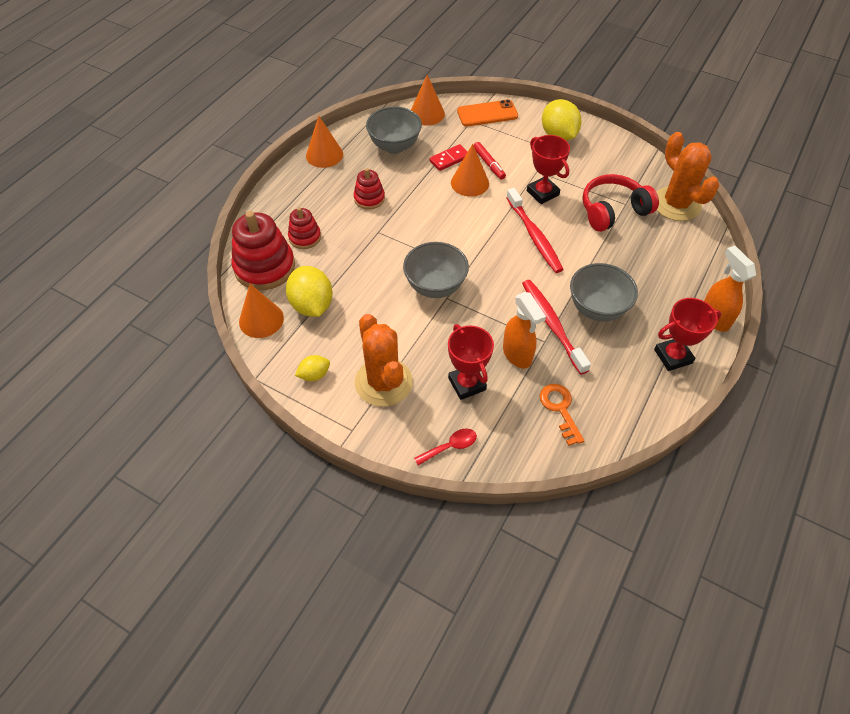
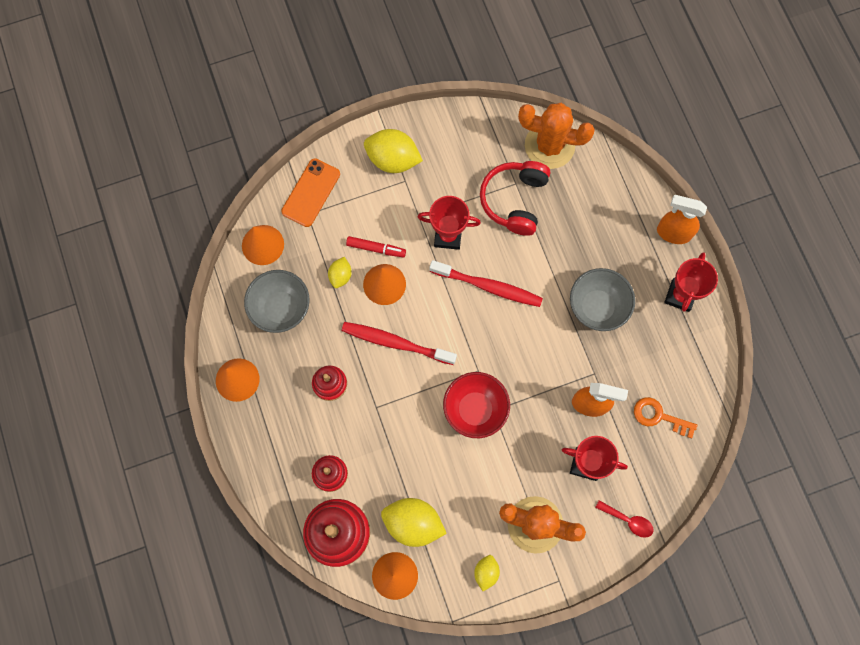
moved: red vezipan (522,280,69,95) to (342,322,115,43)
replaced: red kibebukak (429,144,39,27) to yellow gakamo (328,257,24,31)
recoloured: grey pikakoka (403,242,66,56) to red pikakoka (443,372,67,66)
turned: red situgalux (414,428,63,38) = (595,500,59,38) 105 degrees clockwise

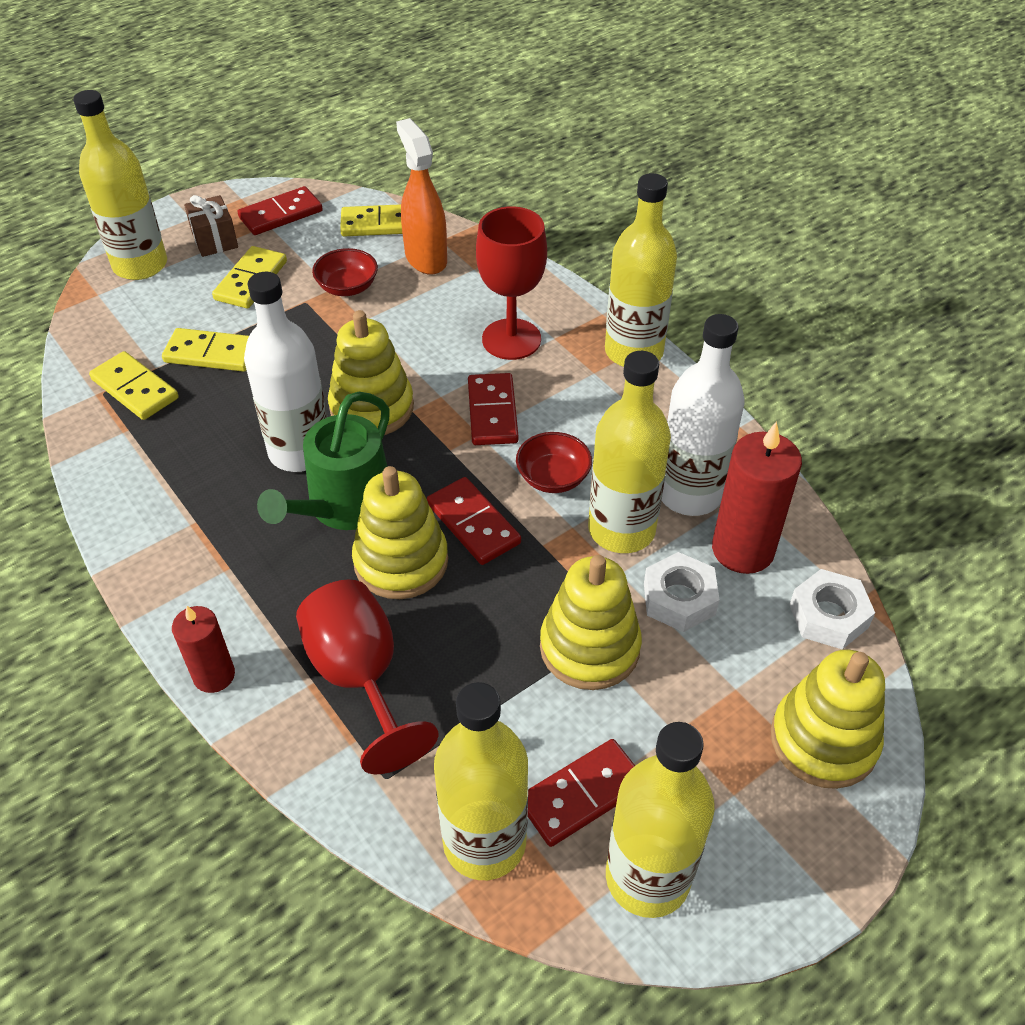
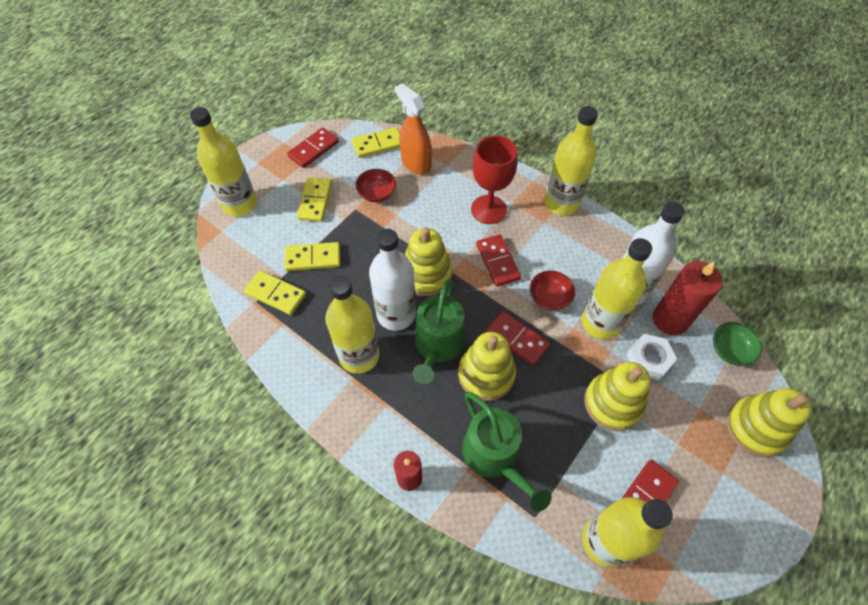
removed: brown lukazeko (184,195,54,62)
moved: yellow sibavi (606,722,109,196) to (325,276,55,98)
replaced: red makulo (296,579,143,195) to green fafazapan (462,392,90,120); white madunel (789,569,86,81) to green pikakoka (713,322,50,44)

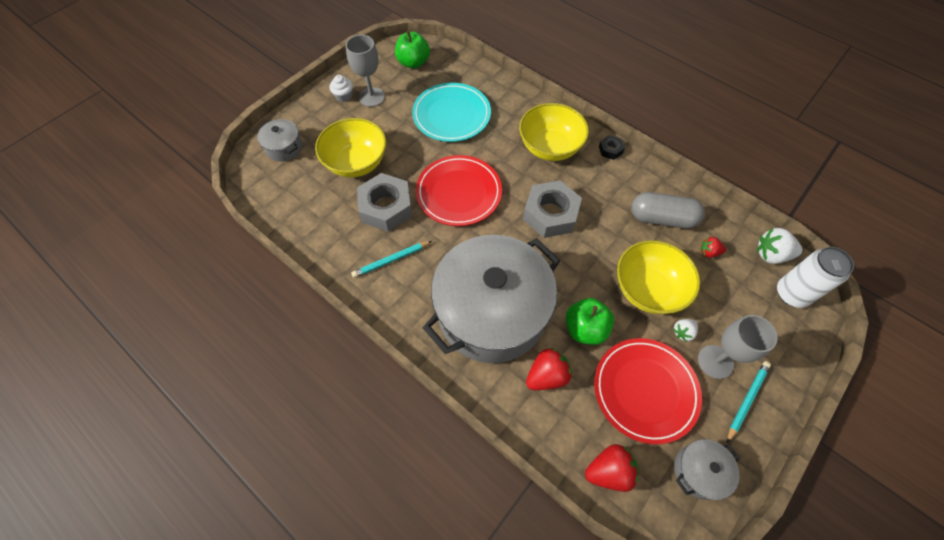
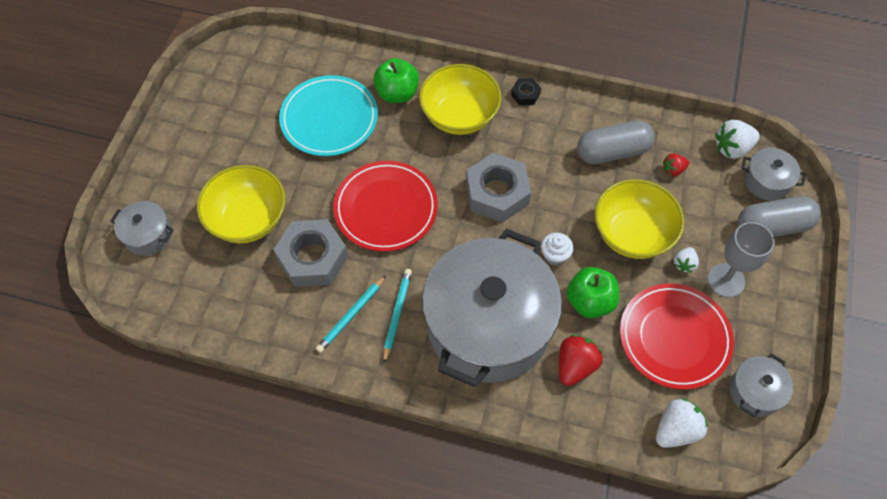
removed: grey makulo (346,35,39,72)
added: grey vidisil (738,196,83,41)
moved: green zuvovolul (395,31,35,38) to (373,58,46,45); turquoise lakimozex (727,361,44,82) to (383,269,29,94); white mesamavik (330,75,23,27) to (541,233,32,32)
replaced: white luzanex (777,247,77,61) to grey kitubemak (741,148,65,53)
recoloured: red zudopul (585,444,53,48) to white zudopul (656,398,52,50)

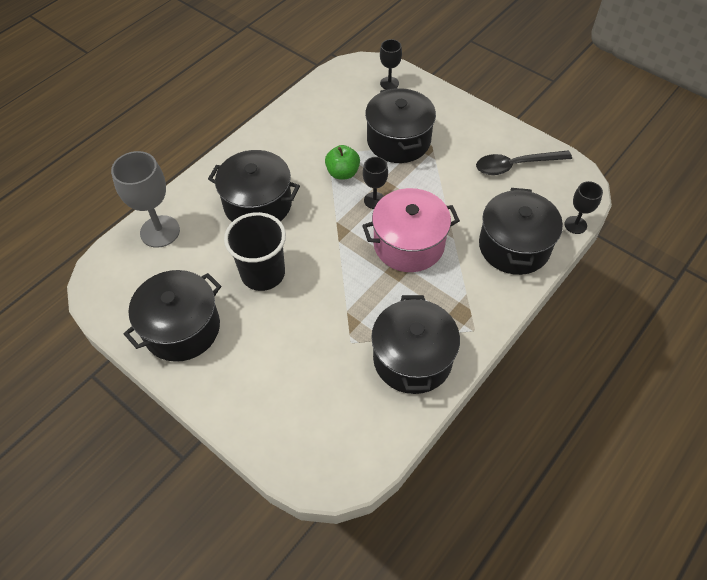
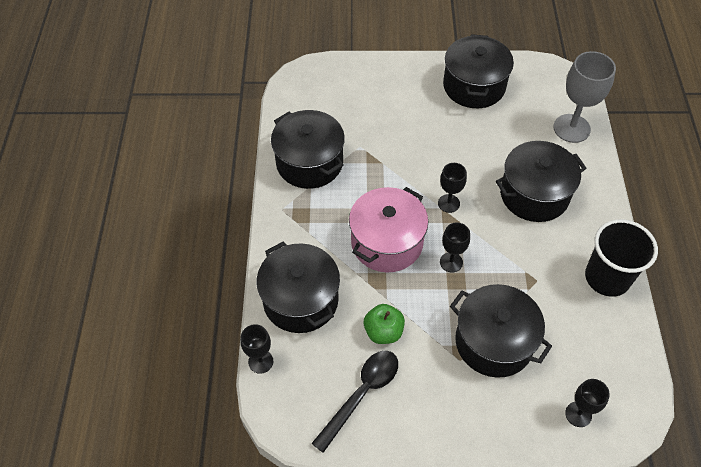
added: black makulo (438,163,29,50)
moved: green zuvovolul (325,145,35,34) to (364,304,41,40); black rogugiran (224,212,62,79) to (585,219,73,78)

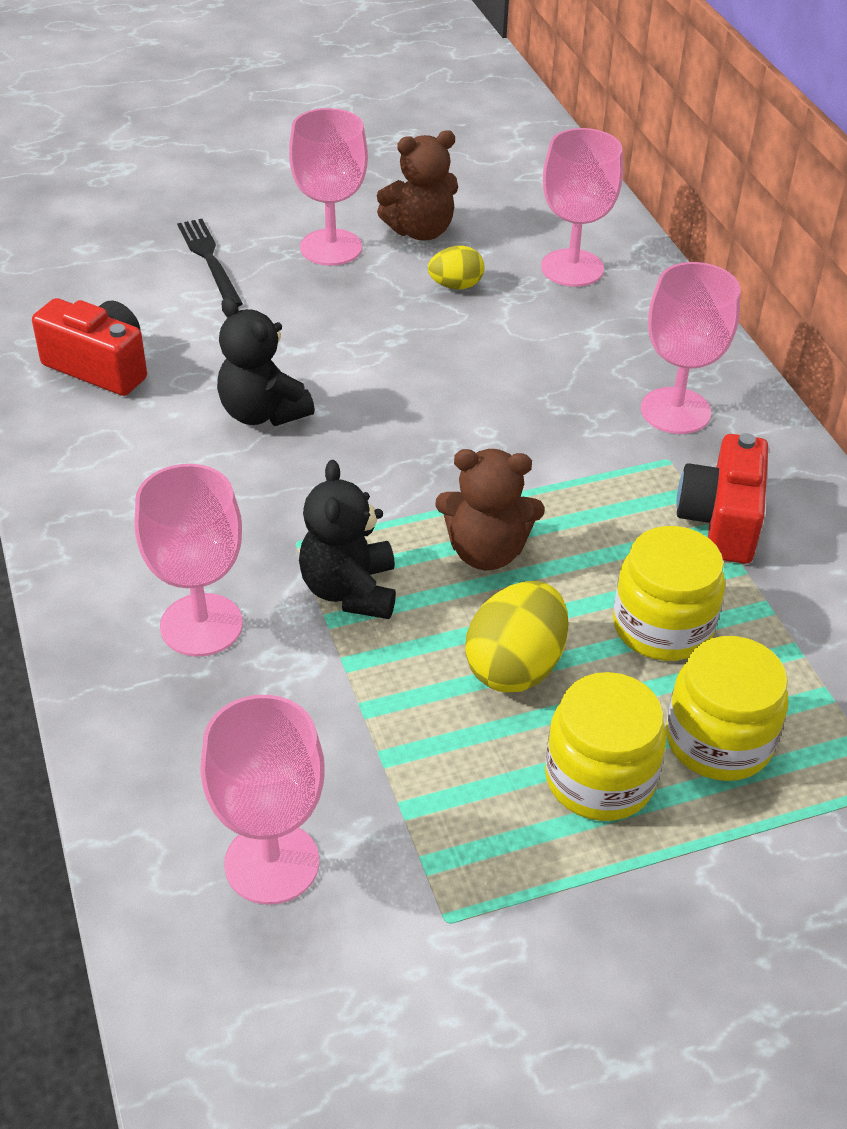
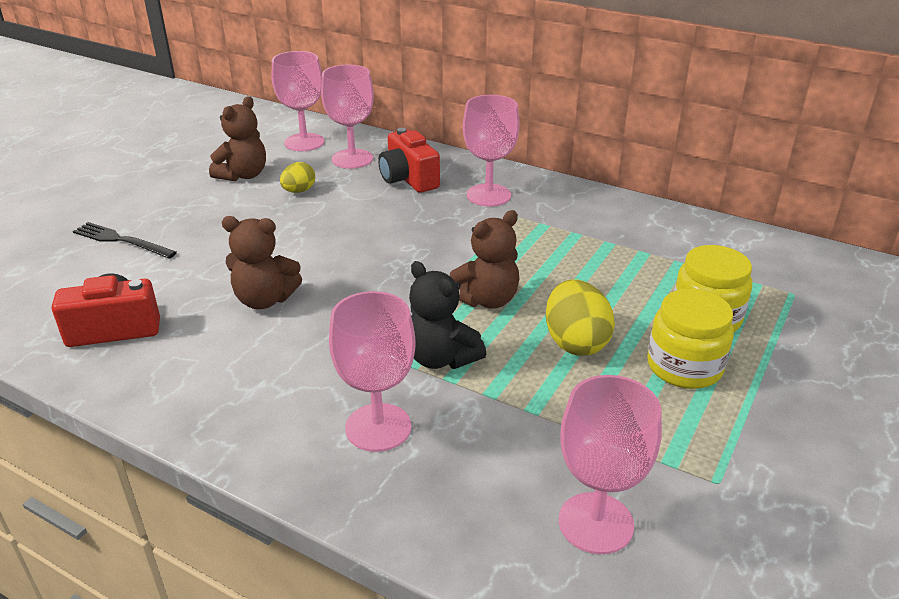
removed: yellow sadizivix (613,526,112,135)
moved: pink makulo (289,108,79,158) to (272,51,52,100); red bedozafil (676,433,92,131) to (378,128,62,65)
recoloured: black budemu (217,297,98,129) to brown budemu (222,216,80,93)

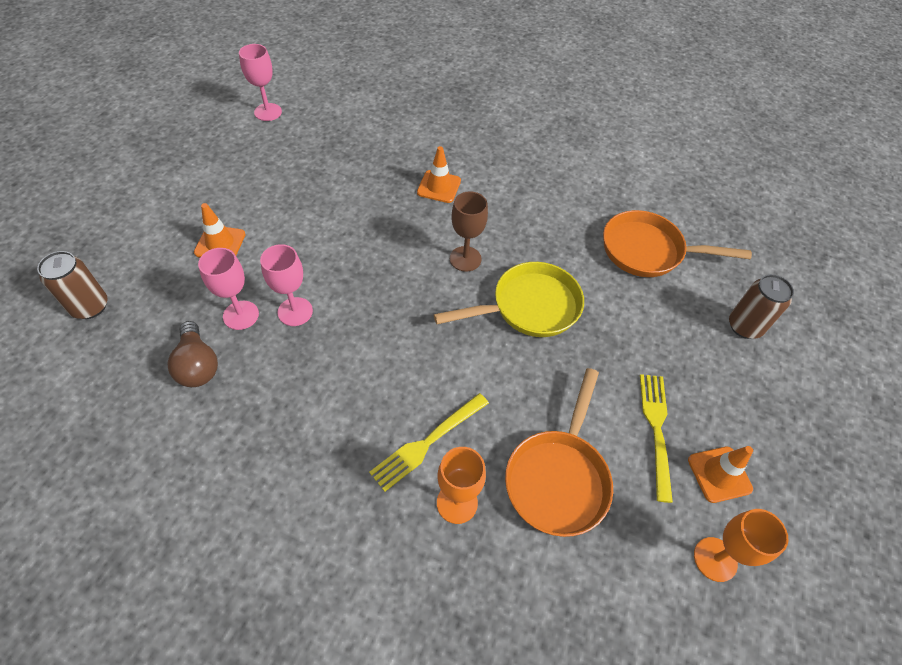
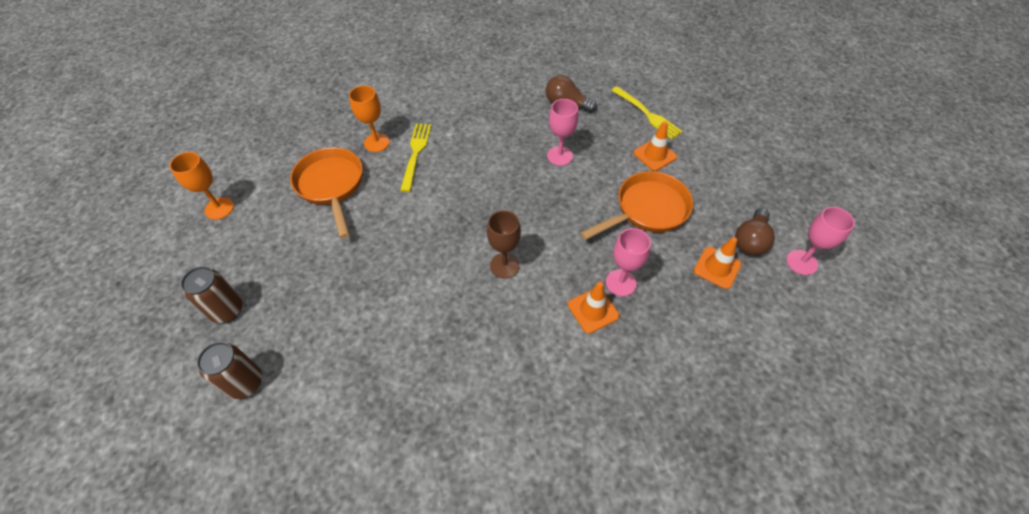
removed: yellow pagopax (434,262,150,75)
added: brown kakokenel (735,208,40,47)
moved: brown luzanex (37,251,71,68) to (181,266,62,57); orange pagopax (603,210,149,67) to (580,171,113,69); pink makulo (198,248,61,82) to (606,228,45,68); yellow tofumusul (640,374,33,129) to (611,86,72,54); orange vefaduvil (688,446,65,57) to (694,237,48,52)

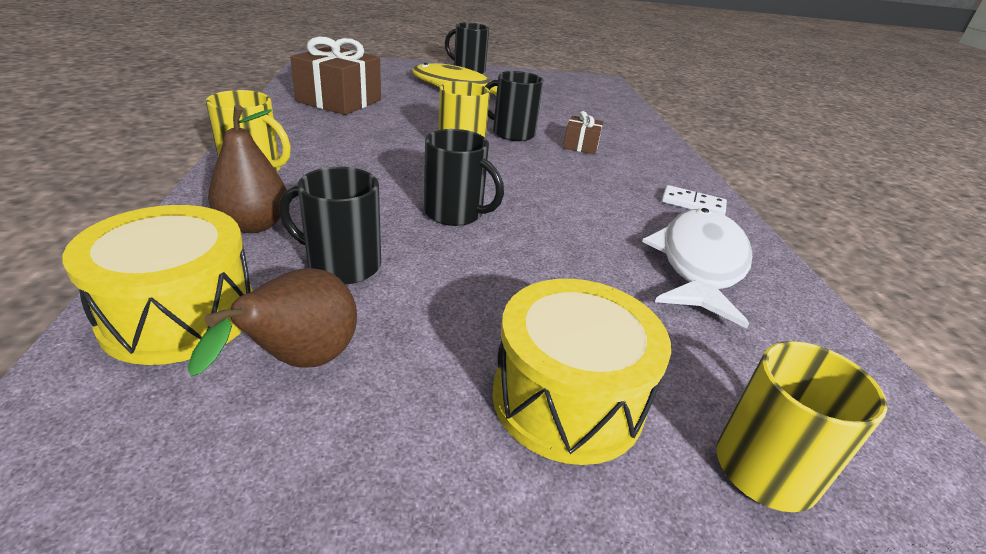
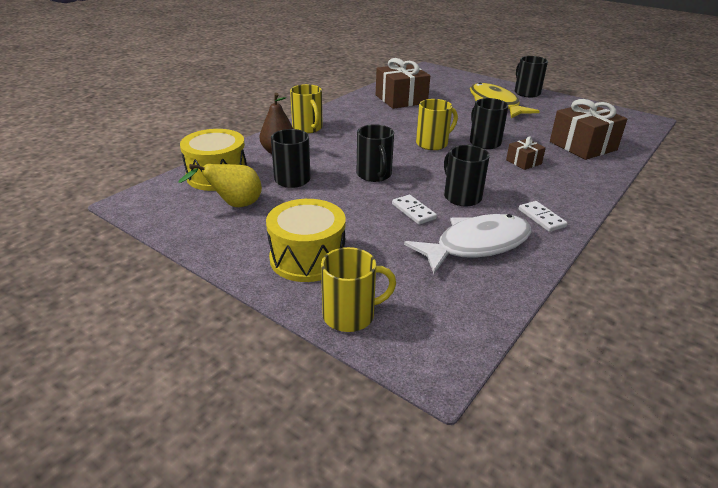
added: white kibebukak (392,195,45,30); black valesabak (444,145,46,62); brown lukazeko (550,99,77,61)
recoloured: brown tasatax (187,268,170,108) to yellow tasatax (178,164,84,43)

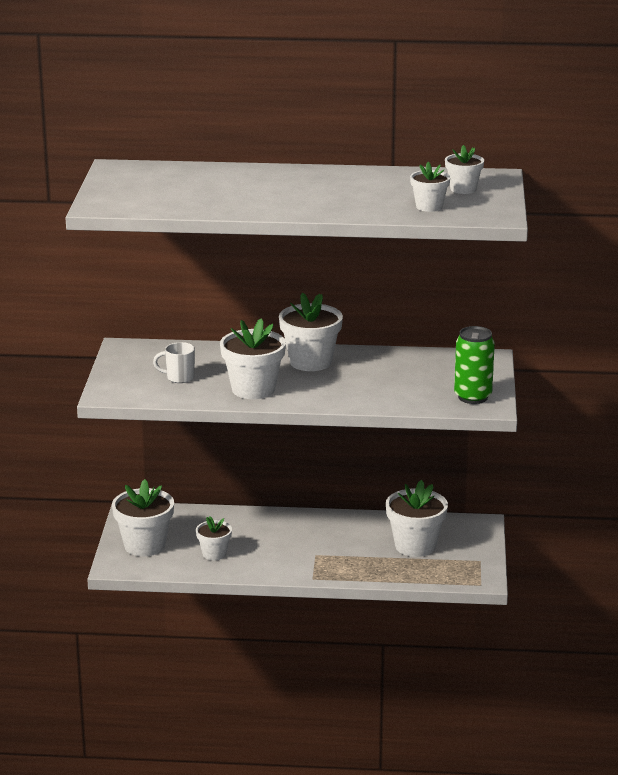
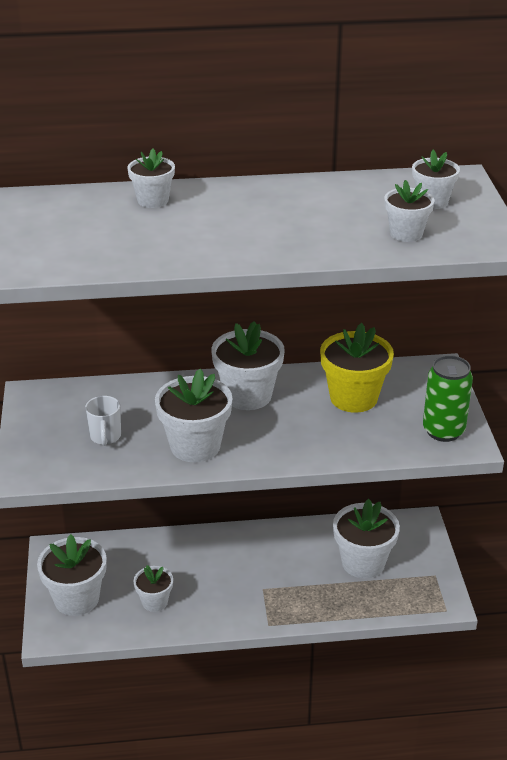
added: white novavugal (127,149,48,59); yellow novavugal (320,323,74,90)
turned: white valesabak (153,342,42,41) = (85,396,36,50) 90 degrees counterclockwise

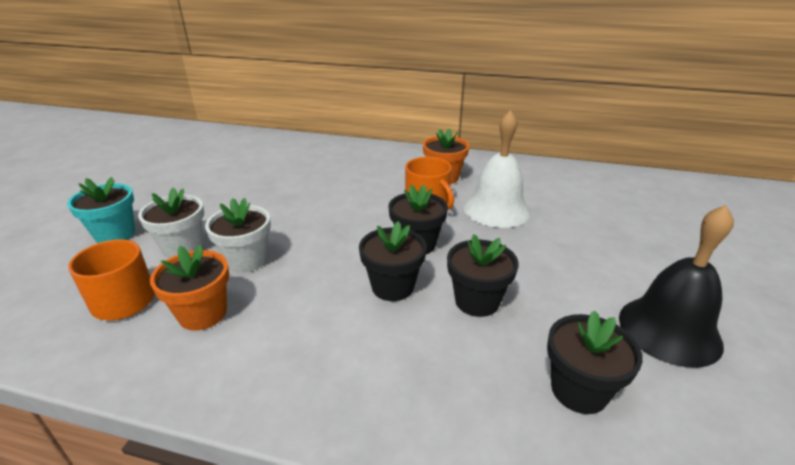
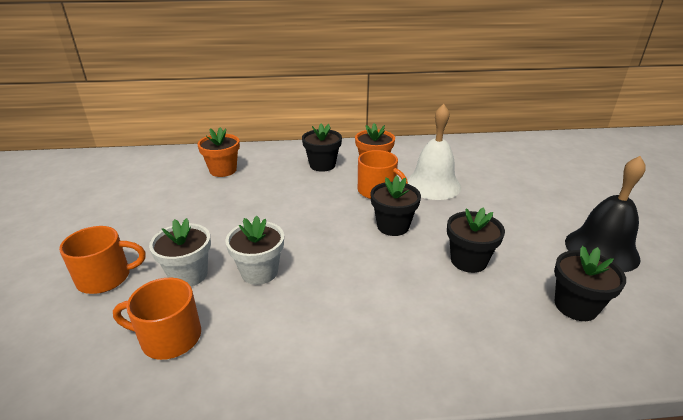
moved: orange novavugal (150,245,79,85) to (197,127,43,50); black novavugal (359,221,68,80) to (302,123,40,49)
replaced: turquoise novavugal (67,177,68,66) to orange valesabak (59,226,87,68)

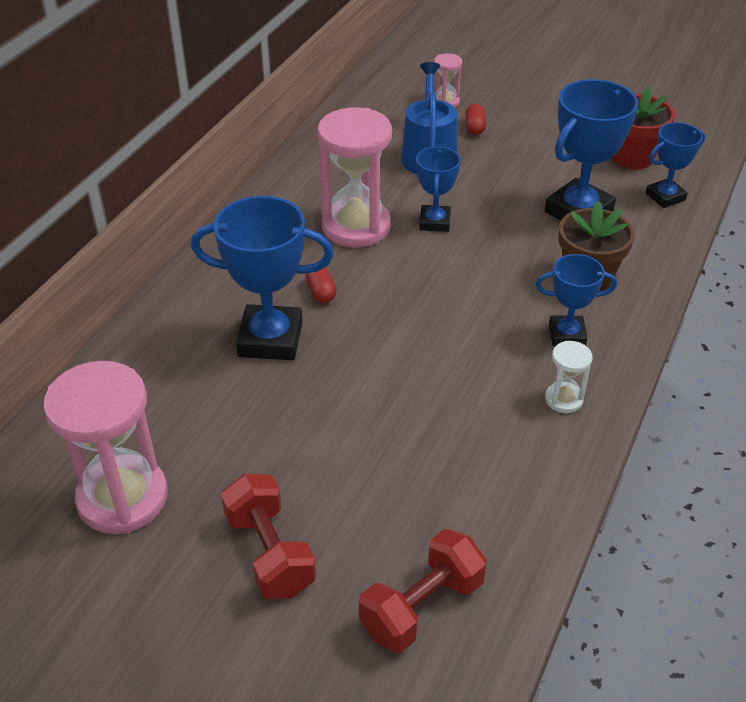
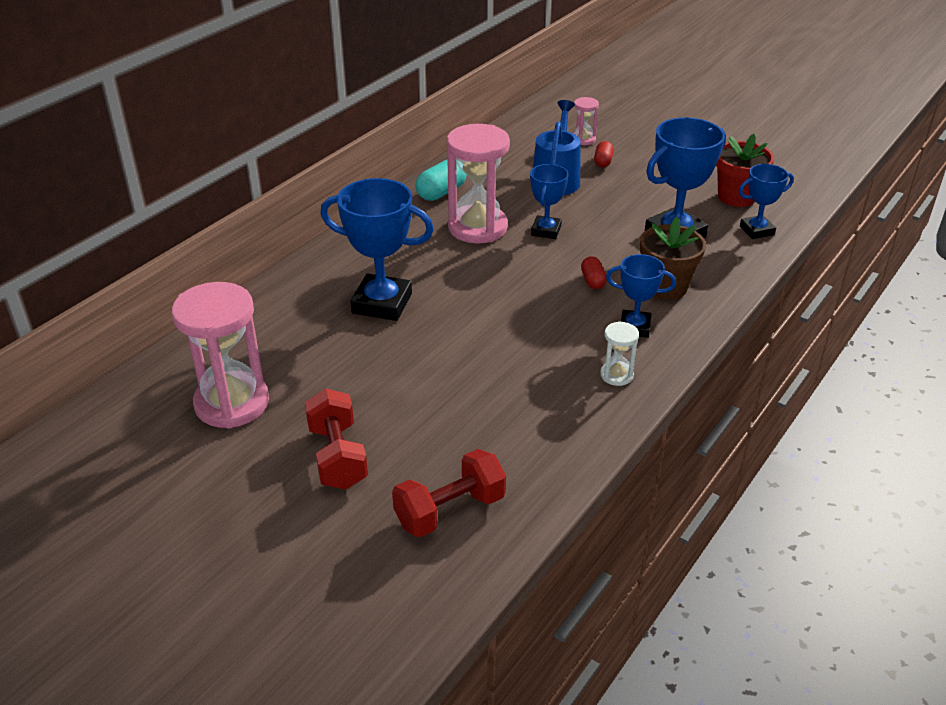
added: turquoise vidisil (416,159,50,42)
moved: red vidisil (305,267,32,36) to (581,256,26,33)

